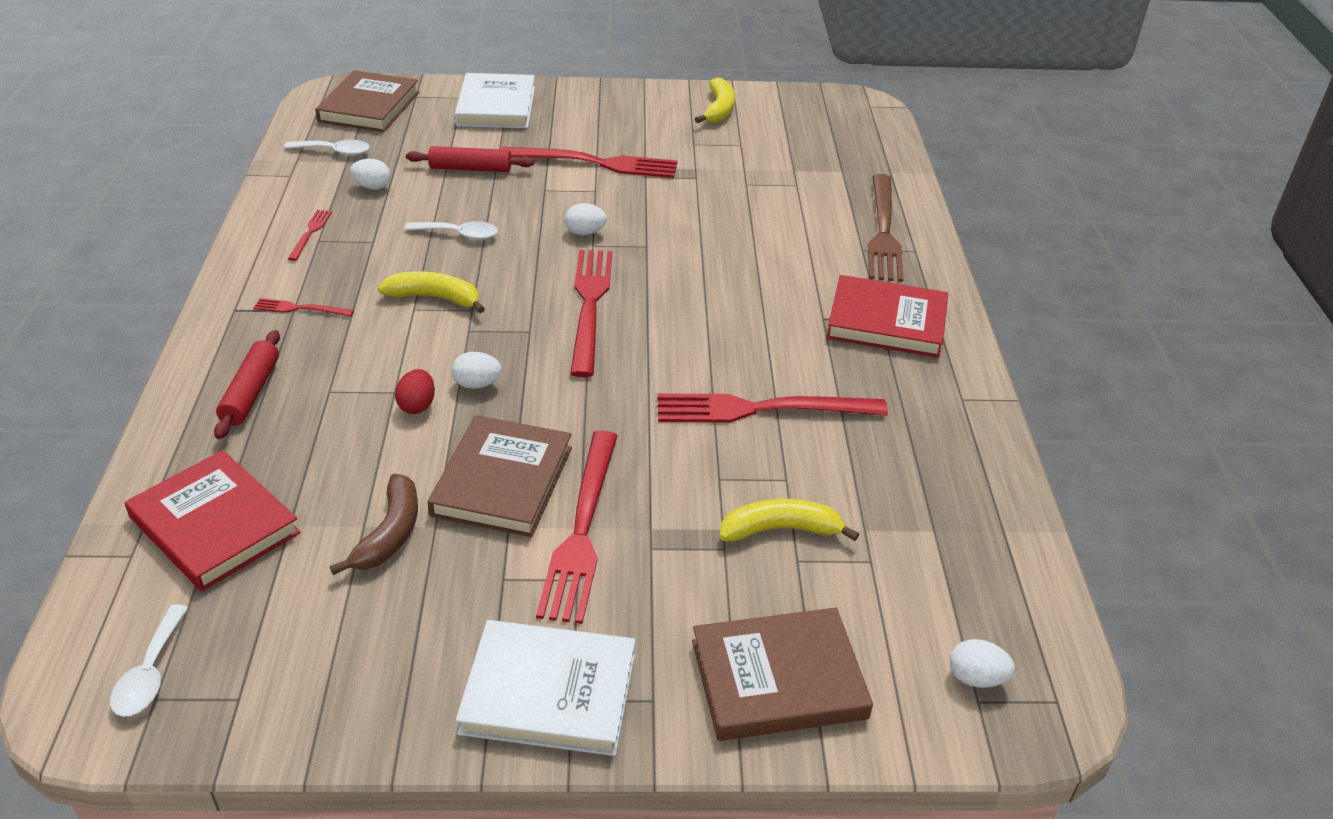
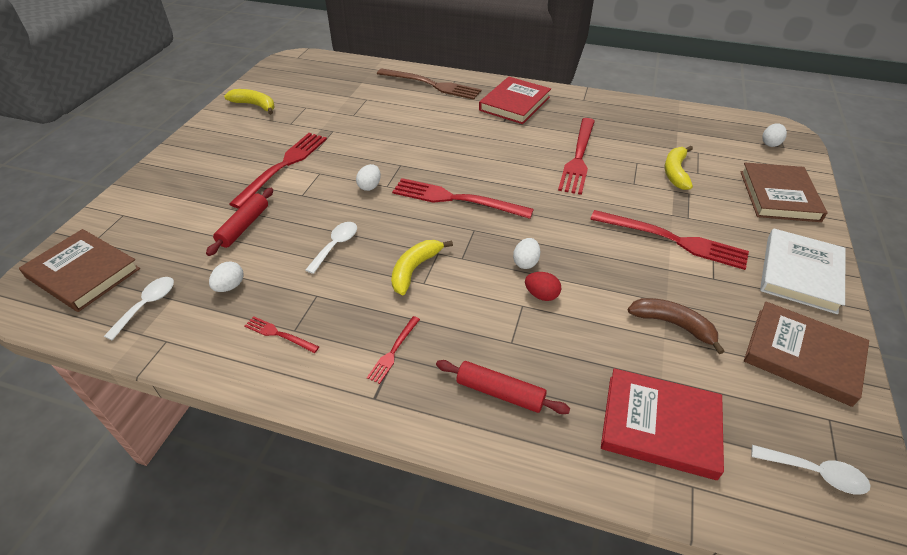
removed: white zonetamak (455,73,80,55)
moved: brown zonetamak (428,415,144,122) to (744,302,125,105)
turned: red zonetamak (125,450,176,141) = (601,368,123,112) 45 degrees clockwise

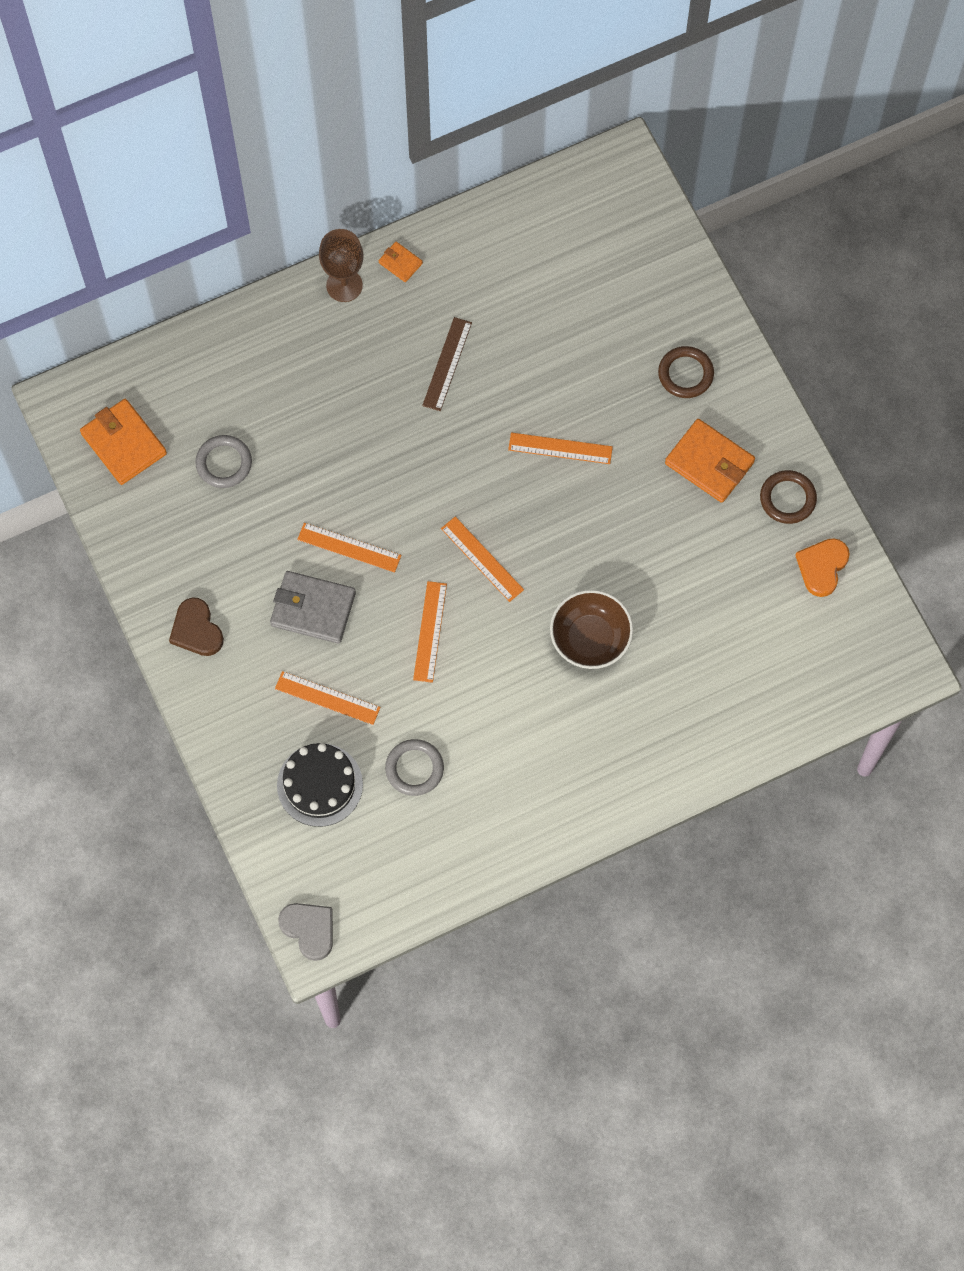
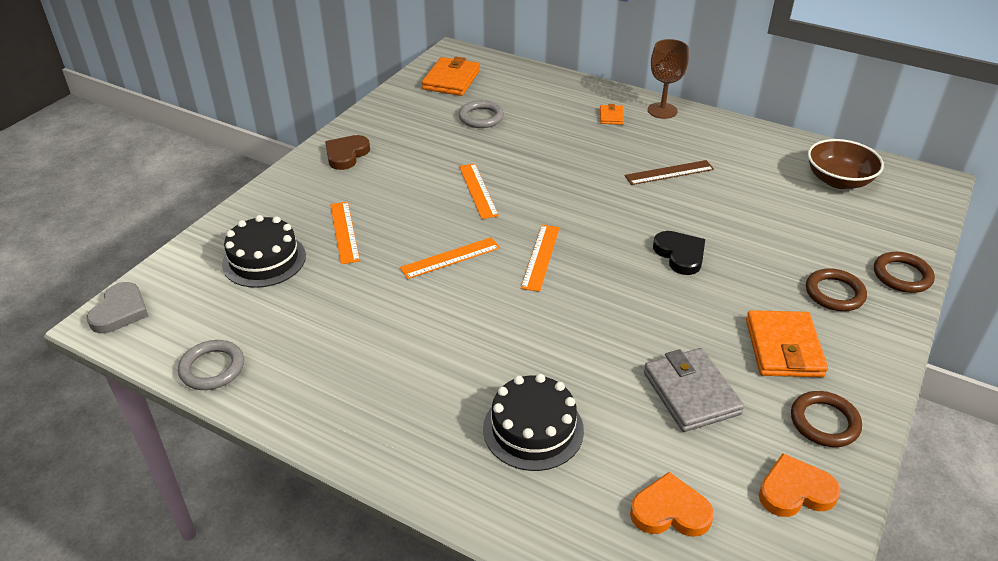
added: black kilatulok (483,374,101,97); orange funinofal (630,472,84,65); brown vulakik (874,252,61,41)
moved: grey vulakik (385,739,59,57) to (178,340,66,50); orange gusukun (379,242,44,40) to (600,104,24,21); grey gusukun (270,571,86,73) to (644,348,100,84); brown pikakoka (550,590,83,79) to (808,139,76,50)
replaced: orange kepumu (508,432,105,32) to black funinofal (653,231,52,44)

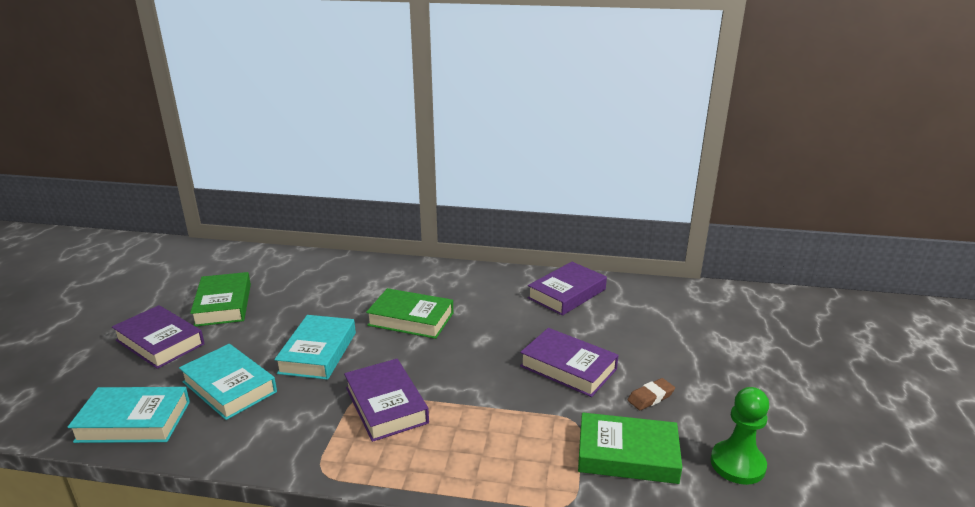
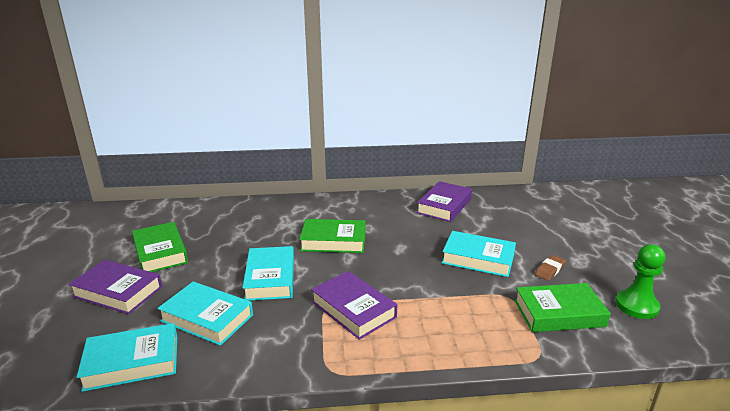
recoloured: purple zonetamak (520,328,99,69) to turquoise zonetamak (442,231,74,46)

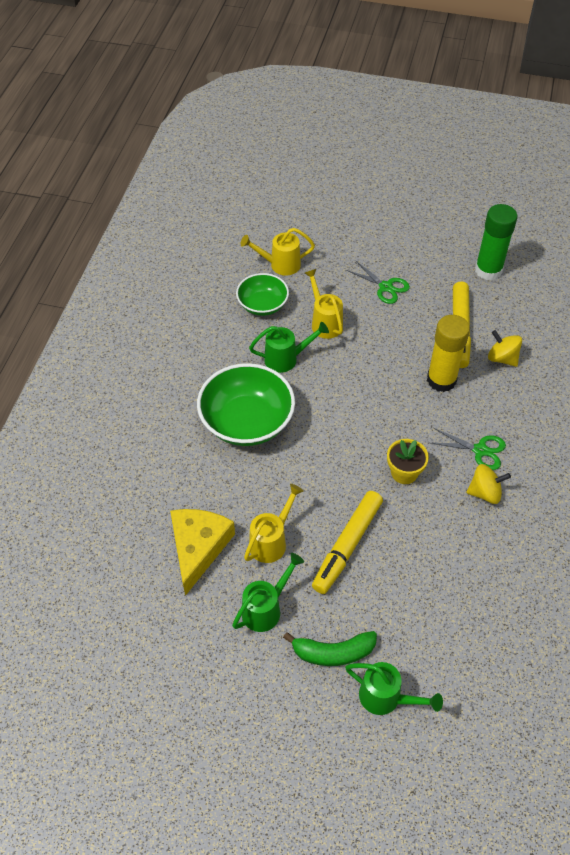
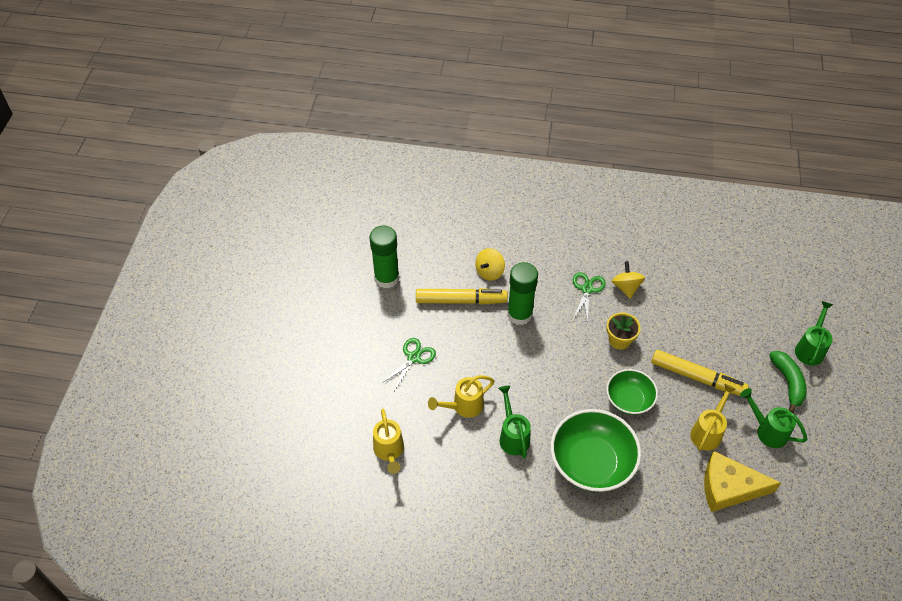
moved: green pikakoka (236,273,53,43) to (606,369,52,46)
recoloured: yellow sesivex (427,315,43,77) to green sesivex (507,262,31,63)
turned: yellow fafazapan (244,484,60,79) = (690,384,46,67) 90 degrees clockwise

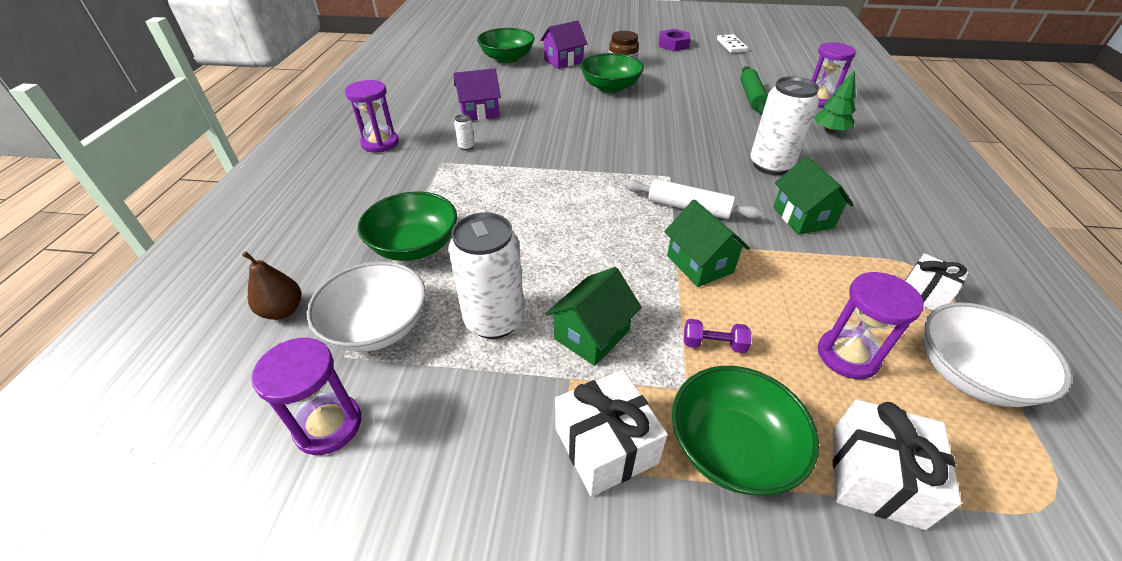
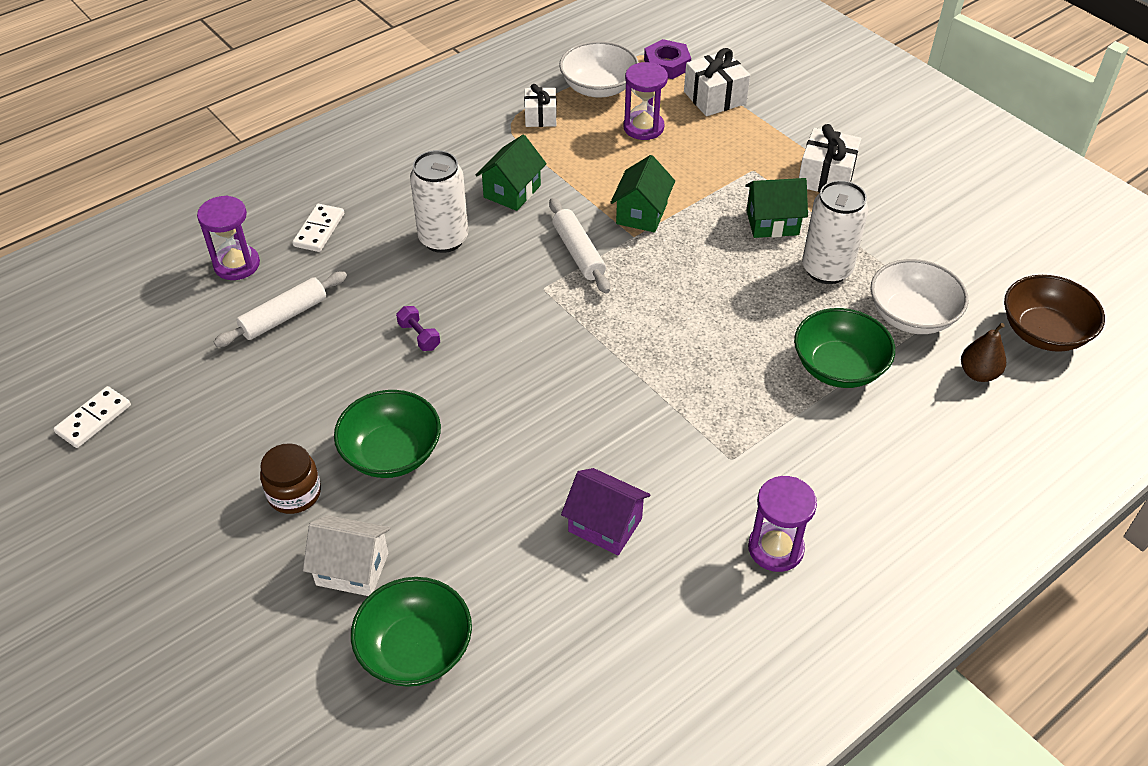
removed: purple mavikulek (251,338,110,117); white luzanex (454,114,21,36); green pikakoka (672,366,147,129)
added: brown pikakoka (1004,275,101,77)
moved: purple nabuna (684,319,67,34) to (396,306,44,45); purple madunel (659,29,32,22) to (644,39,47,40)
replaced: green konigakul (813,70,43,64) to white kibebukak (292,204,52,48)
recoloured: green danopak (740,66,28,49) to white danopak (214,271,133,76); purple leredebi (540,20,47,49) to white leredebi (303,515,87,81)

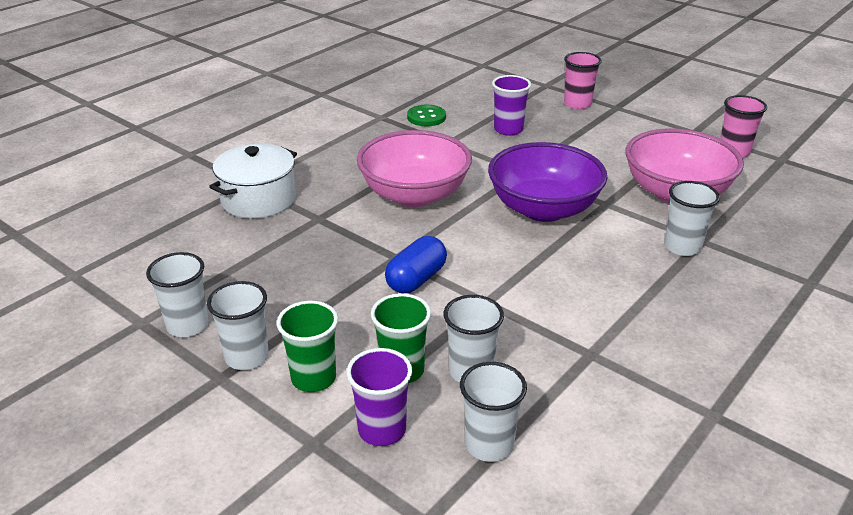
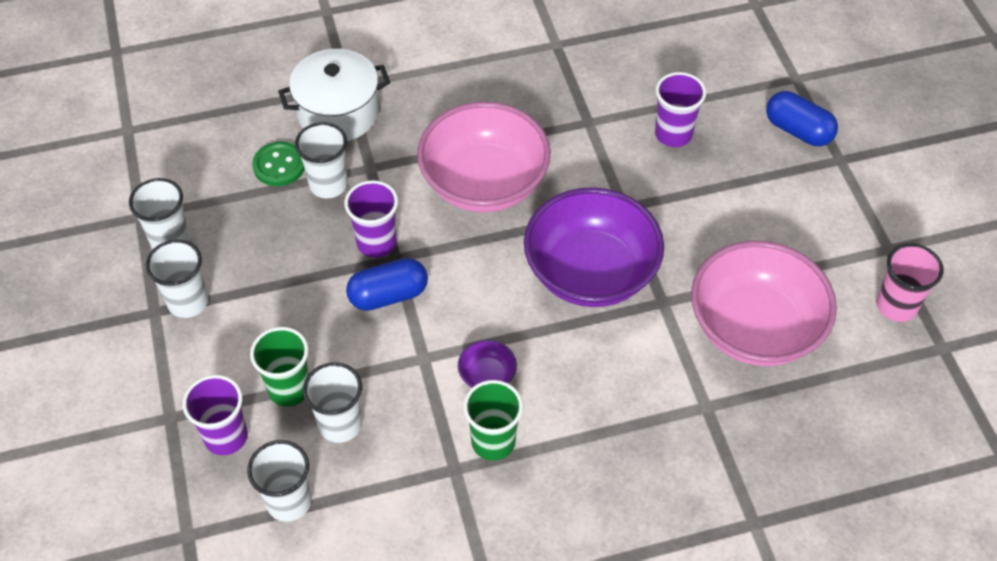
added: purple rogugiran (344,180,54,78); purple pikakoka (458,340,59,48)
moved: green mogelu (407,105,39,21) to (252,142,53,44); white rogugiran (664,181,56,75) to (295,122,53,76); green rogugiran (277,301,61,91) to (463,380,60,81)
replaced: pink rogugiran (564,52,38,57) to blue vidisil (766,91,72,55)

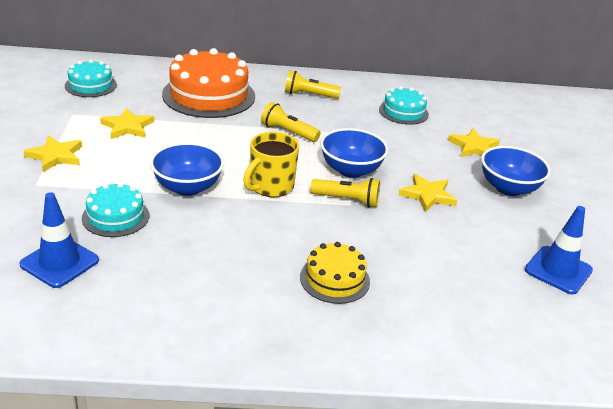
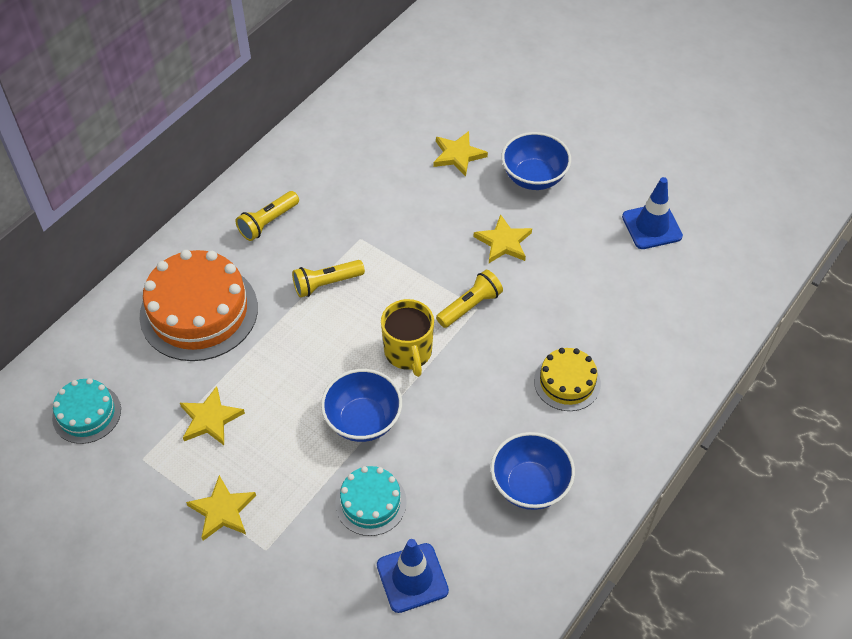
removed: turquoise kilatulok (379,86,50,39)
moved: blue pikakoka (320,128,68,50) to (491,432,84,78)

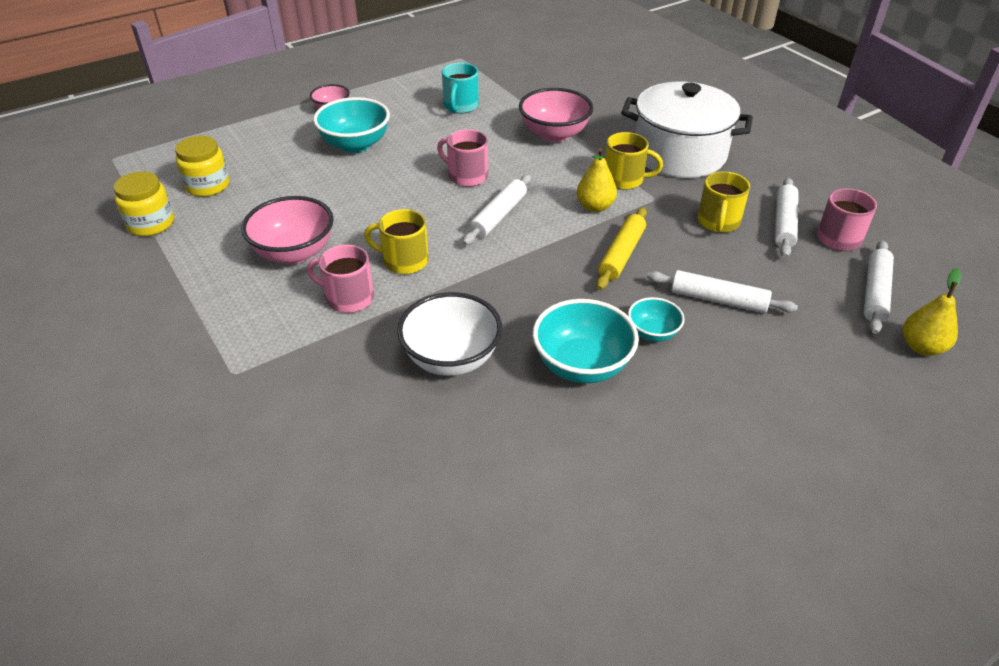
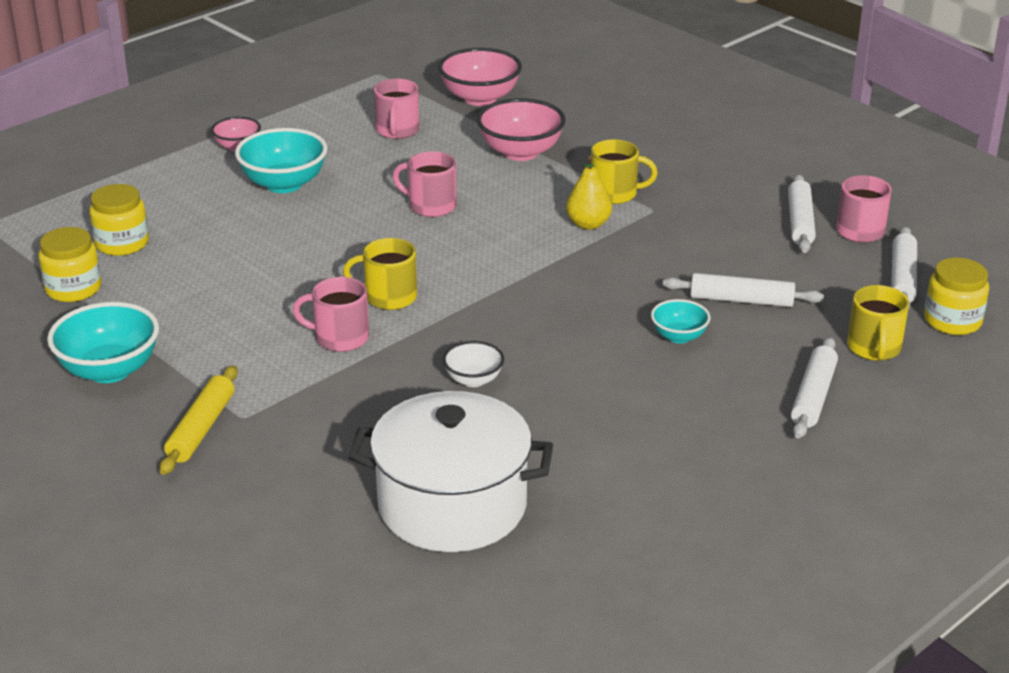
moved: turquoise pikakoka (532,299,107,84) to (47,302,112,81); yellow danopak (596,207,51,83) to (159,366,79,109); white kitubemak (621,82,132,96) to (348,391,205,161); pink pikakoka (241,196,93,68) to (438,48,84,58); white danopak (463,174,68,71) to (791,337,47,101); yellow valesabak (698,171,52,62) to (847,285,62,76)
replaced: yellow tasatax (903,268,58,88) to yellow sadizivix (924,257,65,78)
recoloured: turquoise valesabak (442,63,37,51) to pink valesabak (374,79,45,60)
resized: white pikakoka (397,292,105,84) = (443,341,61,46) x0.56

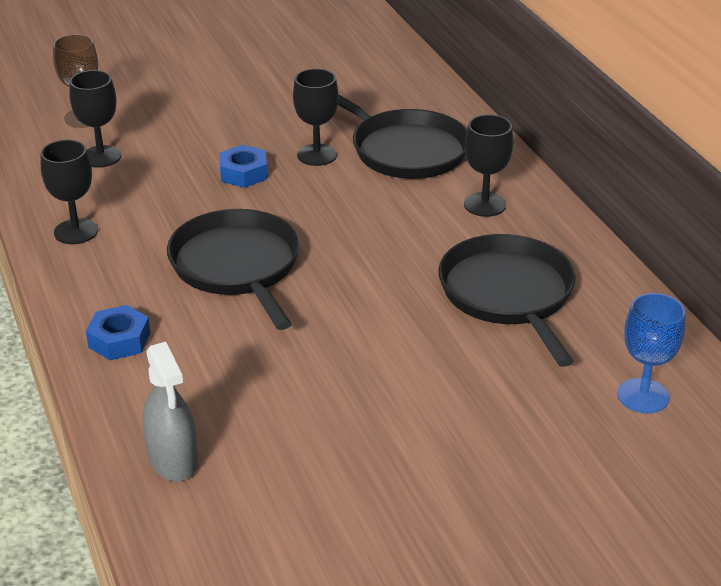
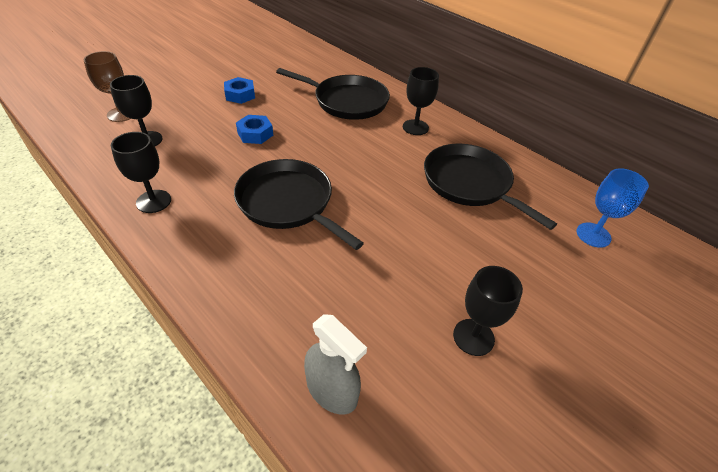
moved: blue madunel (86,305,64,55) to (224,77,31,27); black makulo (293,69,45,97) to (453,266,70,90)

